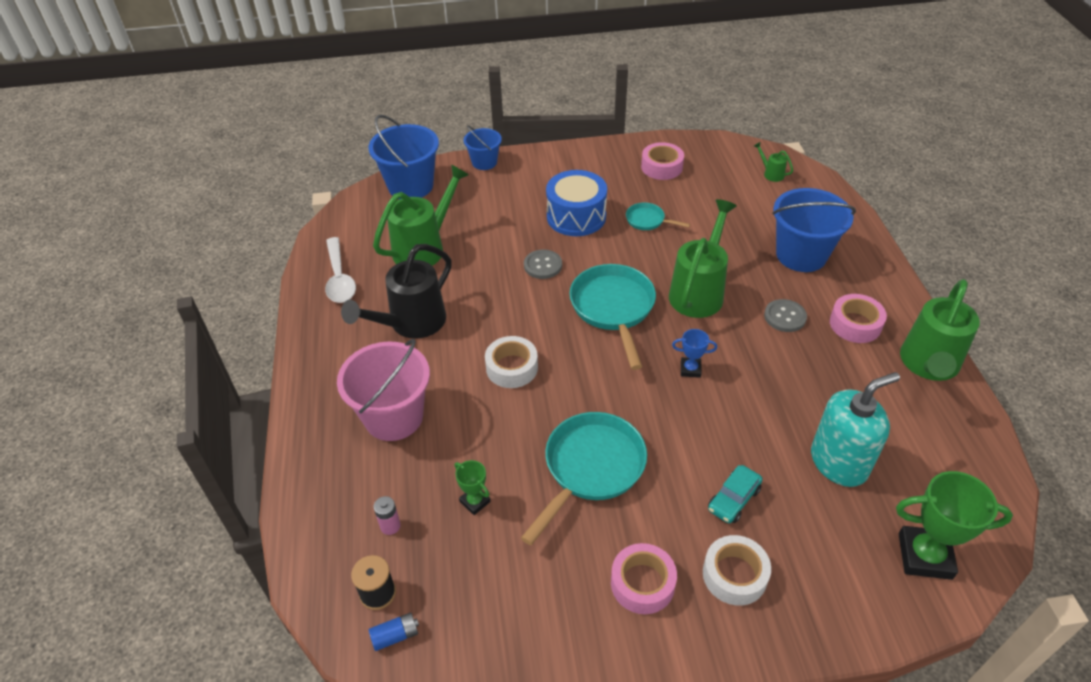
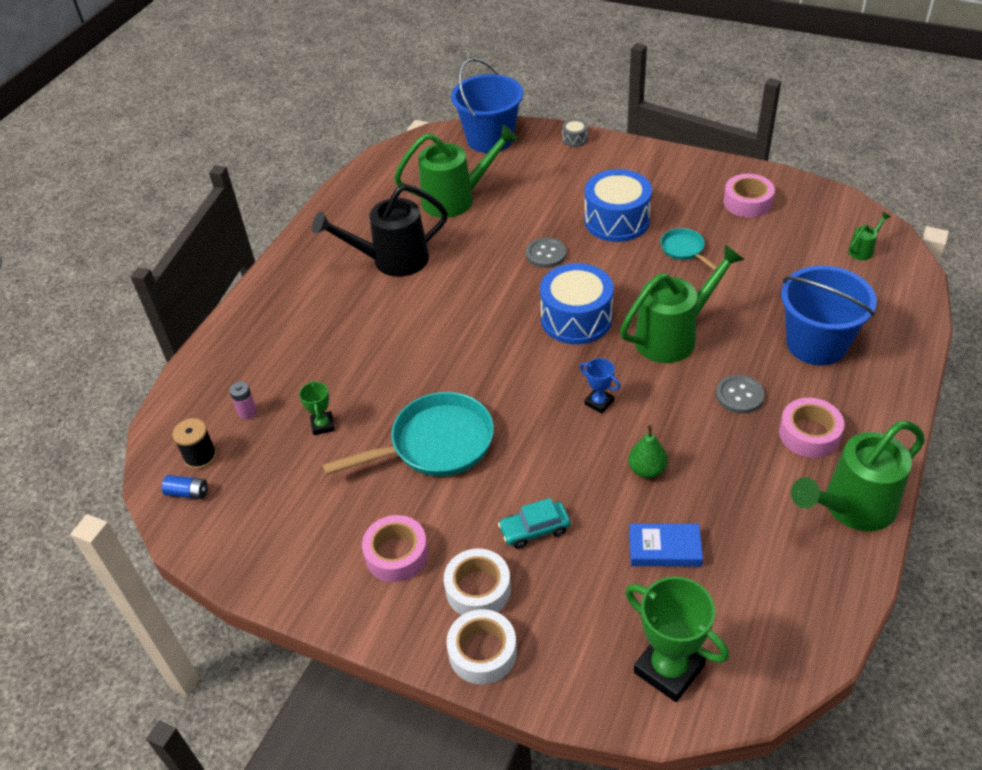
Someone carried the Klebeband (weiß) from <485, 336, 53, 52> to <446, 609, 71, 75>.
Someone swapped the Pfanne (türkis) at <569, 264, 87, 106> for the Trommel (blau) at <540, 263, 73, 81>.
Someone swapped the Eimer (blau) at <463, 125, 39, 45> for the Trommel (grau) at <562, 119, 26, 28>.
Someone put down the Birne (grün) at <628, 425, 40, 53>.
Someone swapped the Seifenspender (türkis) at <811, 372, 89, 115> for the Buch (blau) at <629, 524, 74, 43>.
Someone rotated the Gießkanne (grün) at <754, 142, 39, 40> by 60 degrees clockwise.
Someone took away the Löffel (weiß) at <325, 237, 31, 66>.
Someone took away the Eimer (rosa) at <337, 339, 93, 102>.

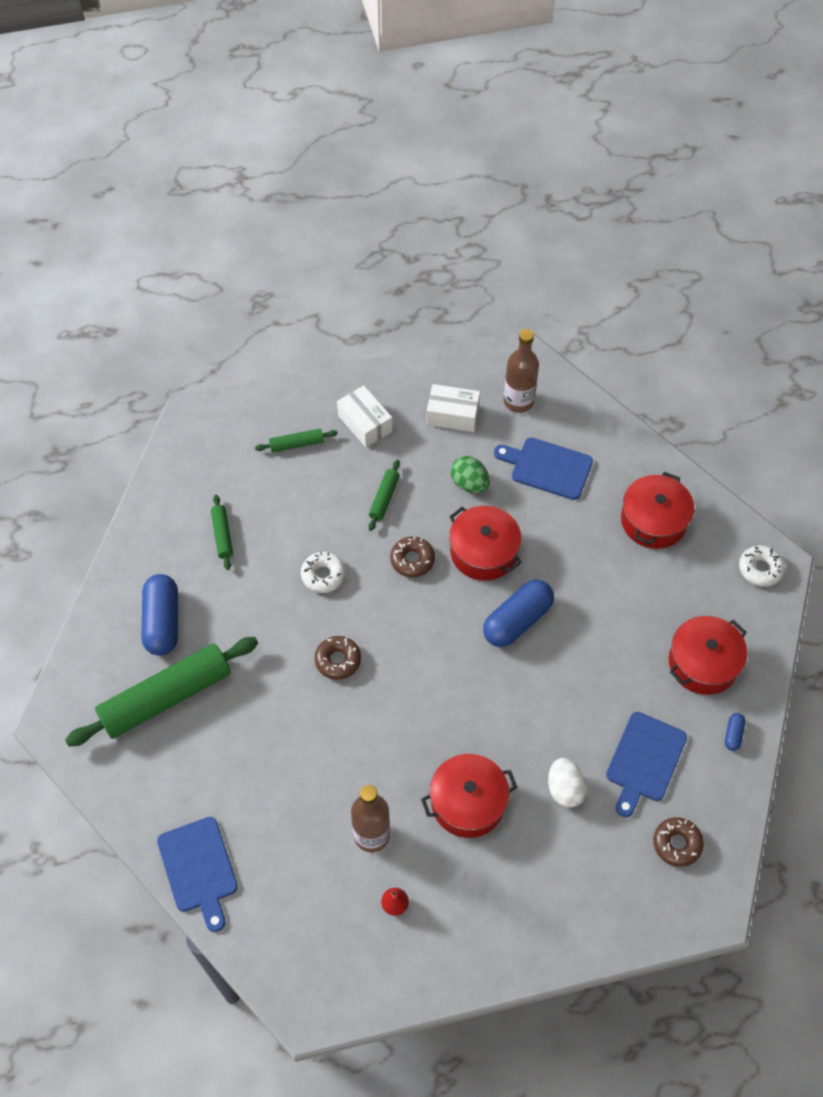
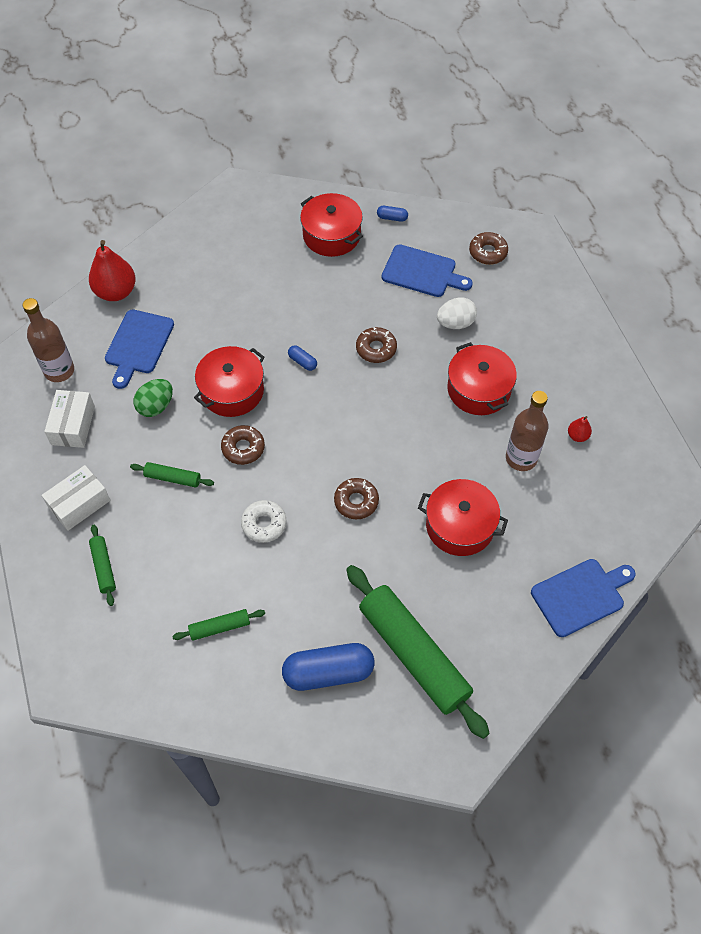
Someone put down the Birne (rot) at <89, 240, 47, 61>.
Someone scaled the Kapsel (blau) at <483, 580, 71, 67> by 0.44.
Someone put down the Donut (braun) at <356, 327, 41, 36>.
Someone carried the Kochtopf (rot) from <621, 472, 73, 77> to <418, 479, 90, 77>.
Someone took away the Donut (weiß) at <739, 545, 46, 42>.

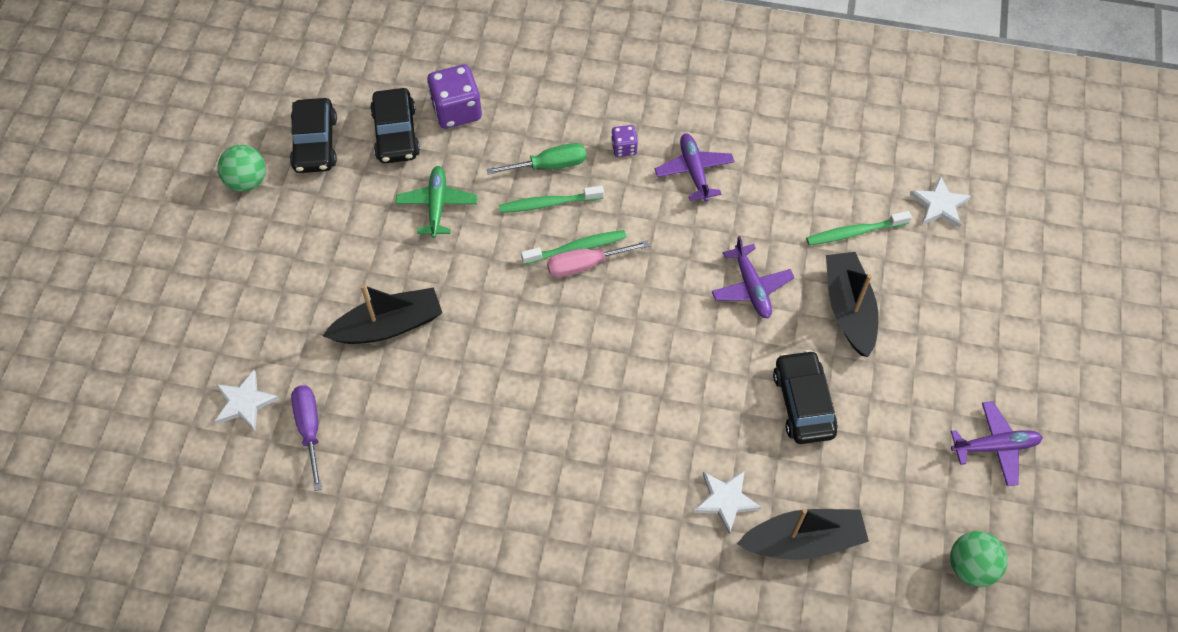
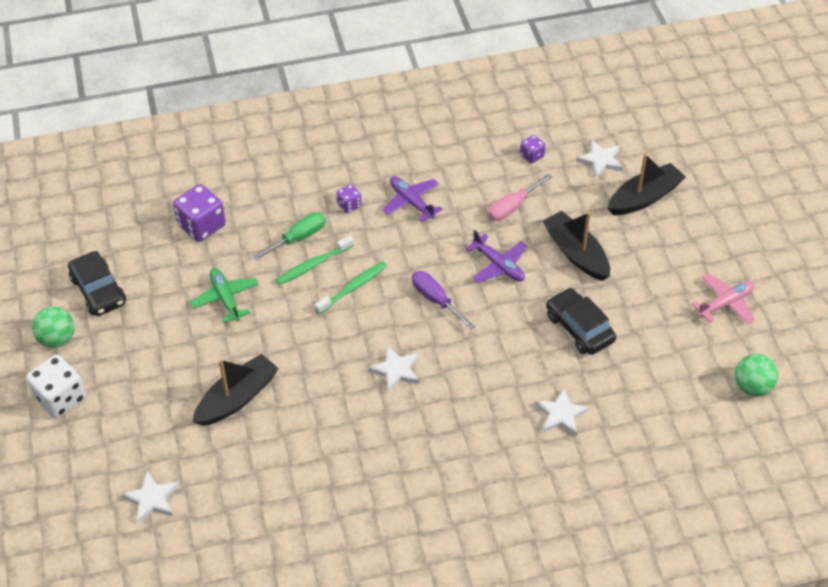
Someone put down the Spielwürfel (weiß) at <26, 355, 60, 63>.
Someone put down the Stern (weiß) at <368, 346, 51, 46>.
Someone carried the Schraubenzieher (lila) from <291, 385, 31, 106> to <412, 271, 63, 59>.
Someone carried the Schraubenzieher (rosa) from <547, 240, 103, 37> to <488, 173, 64, 48>.
Someone put down the Spielwürfel (lila) at <520, 135, 26, 28>.
Someone carried the Boot (schwarz) from <737, 509, 132, 51> to <607, 153, 79, 62>.
Someone repainted the Flugzeug (lila) at <951, 401, 92, 85>, which became the Flugzeug (rosa) at <692, 274, 63, 50>.
Someone took away the Auto (schwarz) at <370, 88, 50, 75>.
Someone took away the Zahnbürste (grün) at <806, 211, 106, 34>.

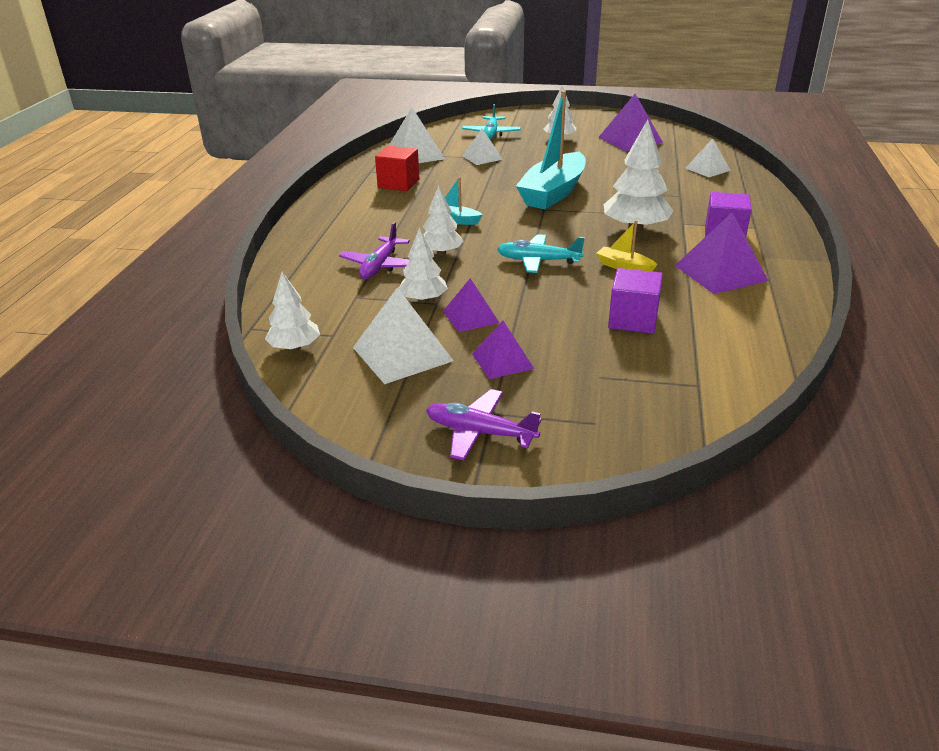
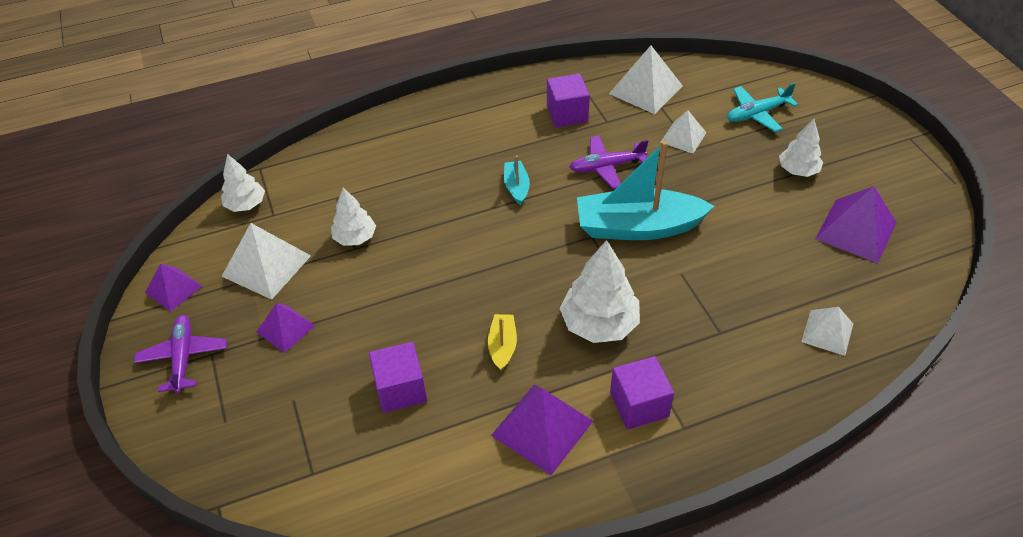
Someone carried the Pyramide (lila) from <443, 278, 57, 54> to <145, 263, 57, 49>.
Someone repainted the Kubus (rot) at <375, 146, 44, 45>, which became the Kubus (lila) at <547, 74, 43, 53>.
Someone carried the Flugzeug (lila) from <339, 222, 71, 57> to <569, 136, 79, 53>.
Someone took away the Baum (weiß) at <423, 186, 41, 69>.
Someone took away the Flugzeug (türkis) at <497, 234, 88, 39>.

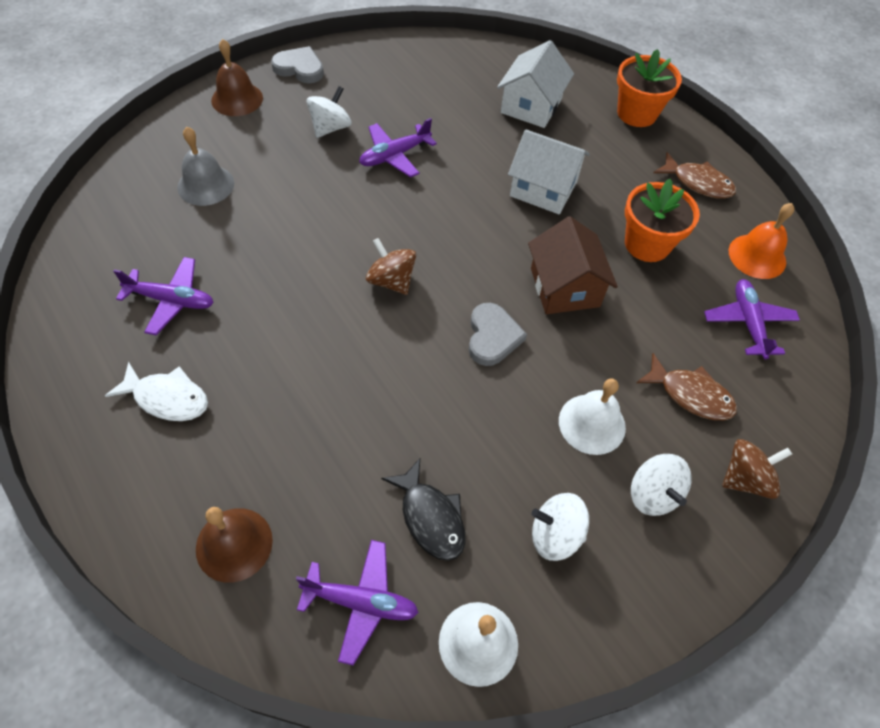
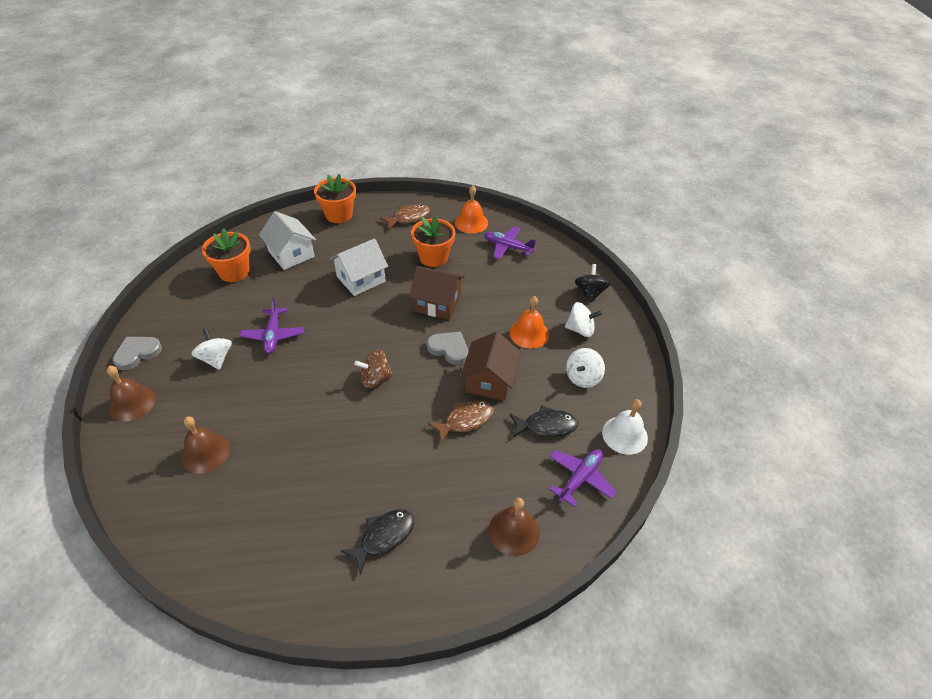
Someone repainted the Glocke (grau) at <177, 127, 57, 79>, which became the Glocke (braun) at <181, 416, 49, 57>.
Someone put down the Blumentopf (orange) at <202, 228, 49, 54>.
Someone repainted the Fisch (weiß) at <105, 362, 103, 59>, which became the Fisch (schwarz) at <340, 509, 74, 66>.
Someone carried the Fisch (braun) from <636, 353, 101, 67> to <427, 400, 67, 44>.
Someone put down the Haus (braun) at <460, 332, 61, 69>.
Someone repainted the Glocke (weiß) at <559, 378, 67, 77>, which became the Glocke (orange) at <509, 296, 40, 53>.
Someone repainted the Kreisel (braun) at <722, 439, 70, 60>, which became the Kreisel (schwarz) at <575, 264, 35, 39>.
Someone took away the Flugzeug (lila) at <113, 257, 101, 78>.

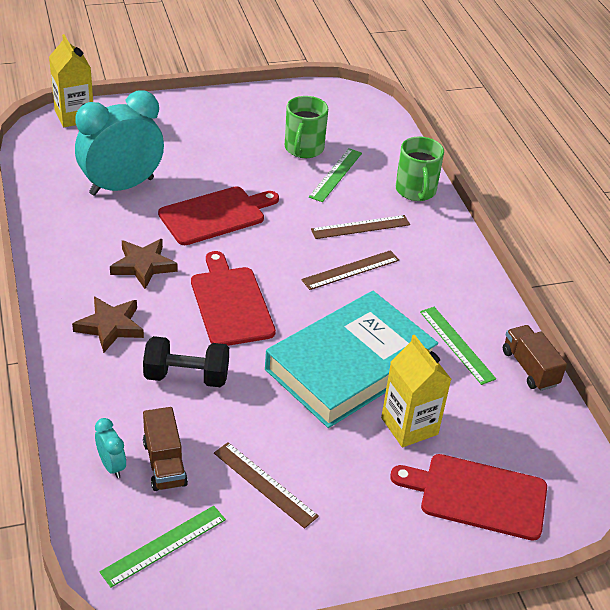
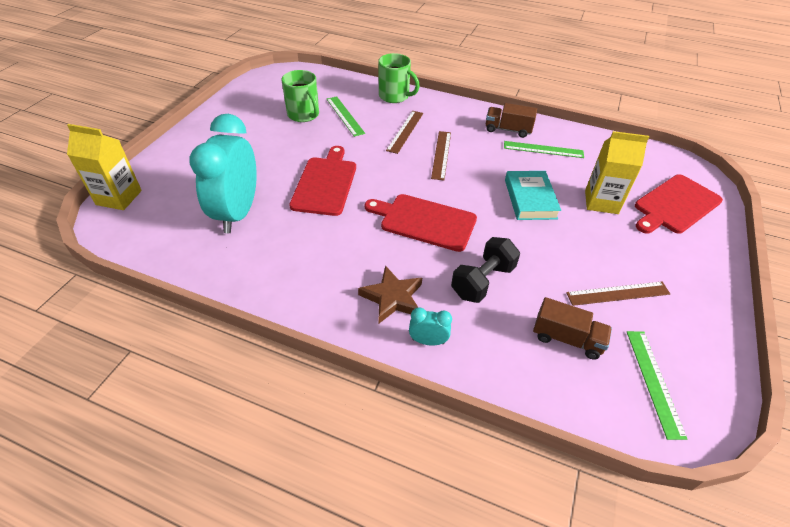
Someone carried the Wecker (türkis) from <95, 418, 31, 60> to <409, 308, 43, 38>.
Someone carried the Lastwagen (braun) from <503, 325, 64, 66> to <486, 103, 51, 35>.
Someone scaled the Buch (türkis) at <265, 291, 173, 137> by 0.55.
Someone took away the Stern (braun) at <110, 239, 68, 50>.

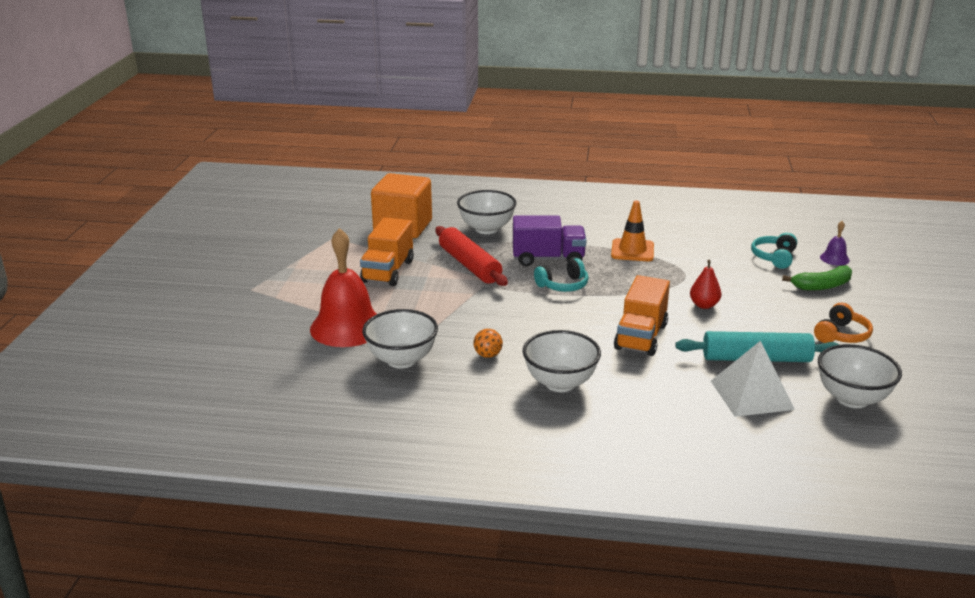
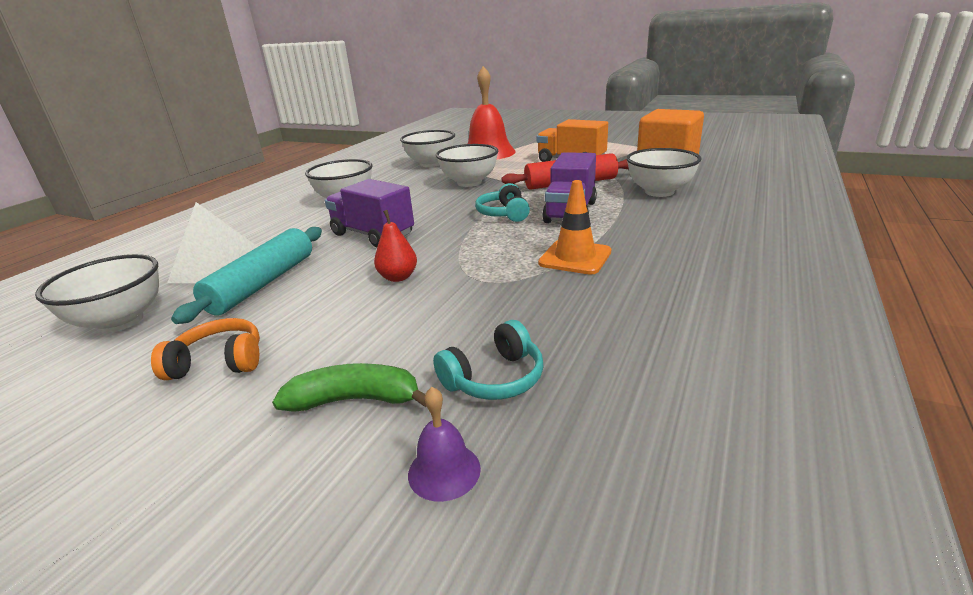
Someone rotated the Kopfhörer (orange) at <814, 303, 59, 40> by 120 degrees clockwise.
Someone rotated the Banane (grün) at <782, 266, 70, 24> by 90 degrees clockwise.
Someone repainted the Lastwagen (orange) at <614, 275, 56, 81>, which became the Lastwagen (lila) at <325, 179, 89, 68>.
Someone rotated the Kopfhörer (türkis) at <751, 233, 46, 36> by 105 degrees clockwise.
Someone put down the Schüssel (weiß) at <436, 144, 62, 43>.
Someone took away the Ball (orange) at <474, 329, 29, 29>.

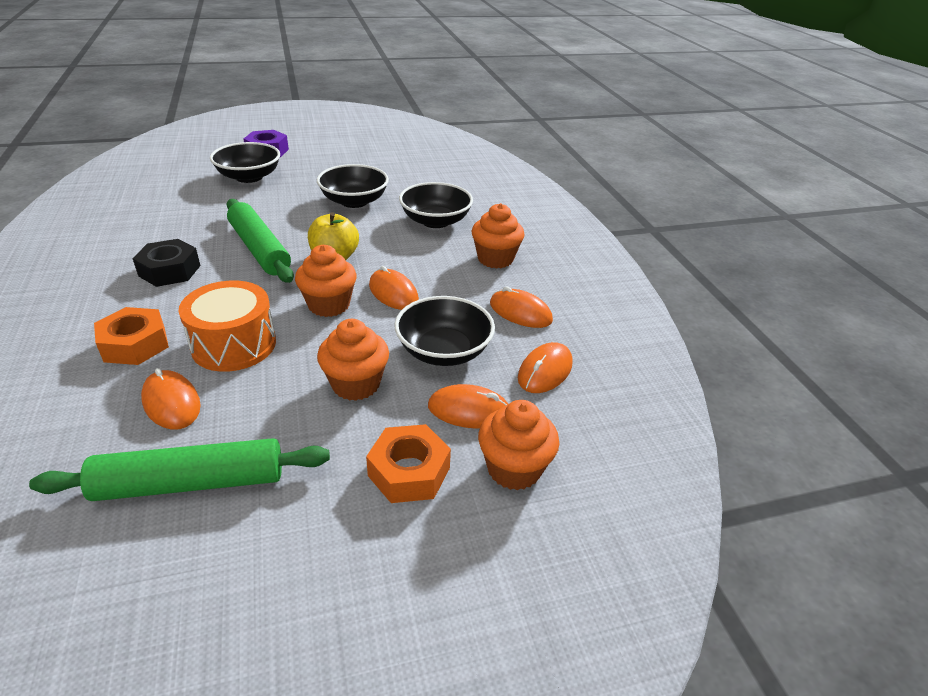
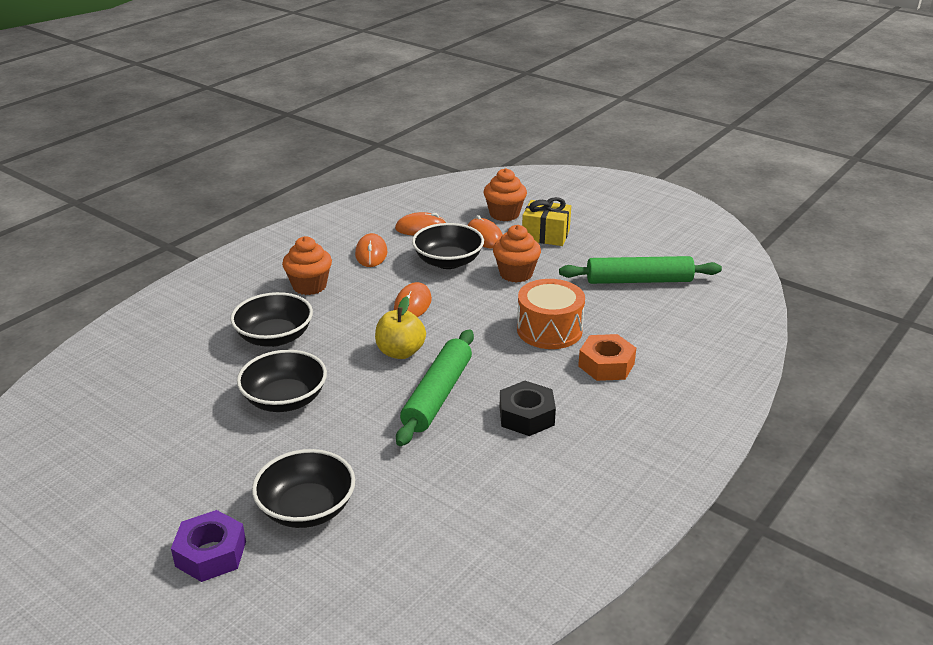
Someone swapped the Sechskantmutter (orange) at <366, 424, 85, 79> for the Geschenk (gelb) at <522, 197, 49, 49>.
Someone rotated the Nudelholz (grün) at <29, 438, 301, 63> by 45 degrees counterclockwise.
Someone took away the Computermaus (orange) at <141, 368, 60, 61>.
Someone took away the Muffin (orange) at <295, 245, 62, 72>.

